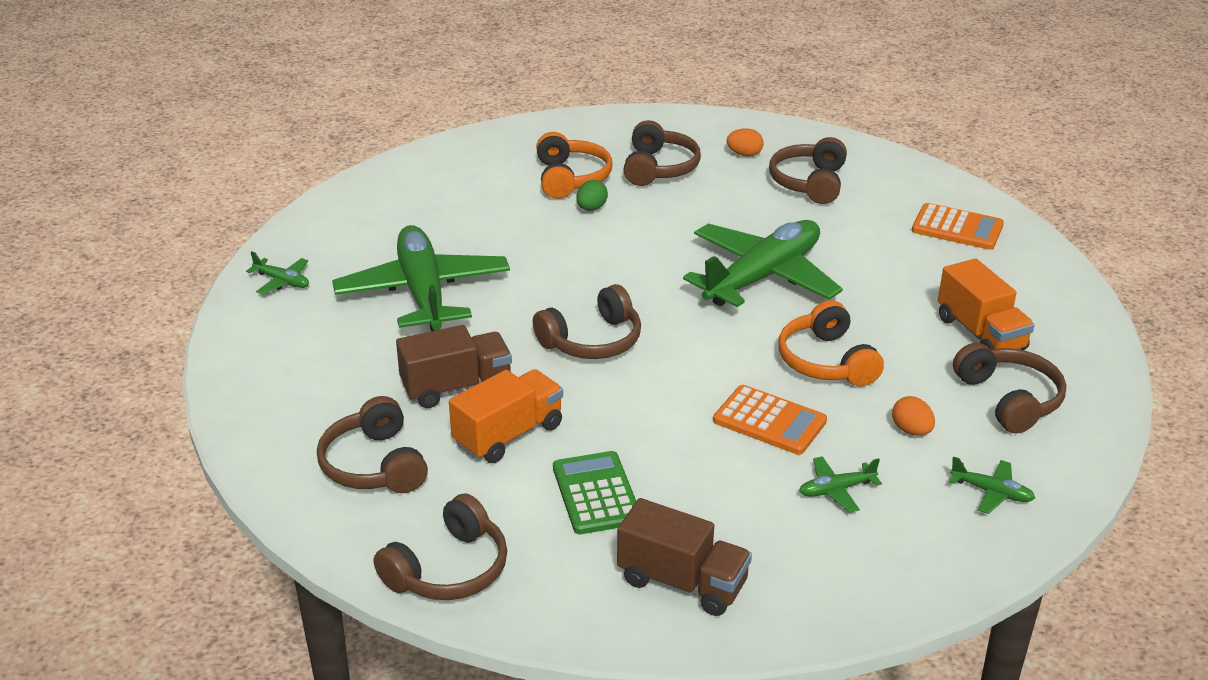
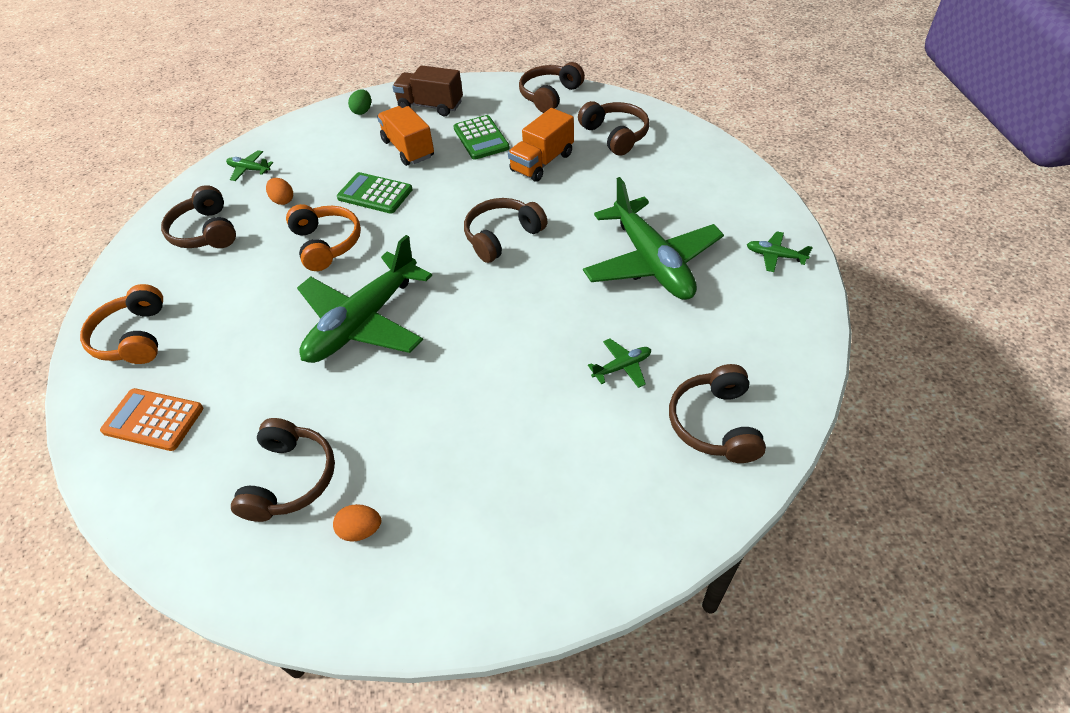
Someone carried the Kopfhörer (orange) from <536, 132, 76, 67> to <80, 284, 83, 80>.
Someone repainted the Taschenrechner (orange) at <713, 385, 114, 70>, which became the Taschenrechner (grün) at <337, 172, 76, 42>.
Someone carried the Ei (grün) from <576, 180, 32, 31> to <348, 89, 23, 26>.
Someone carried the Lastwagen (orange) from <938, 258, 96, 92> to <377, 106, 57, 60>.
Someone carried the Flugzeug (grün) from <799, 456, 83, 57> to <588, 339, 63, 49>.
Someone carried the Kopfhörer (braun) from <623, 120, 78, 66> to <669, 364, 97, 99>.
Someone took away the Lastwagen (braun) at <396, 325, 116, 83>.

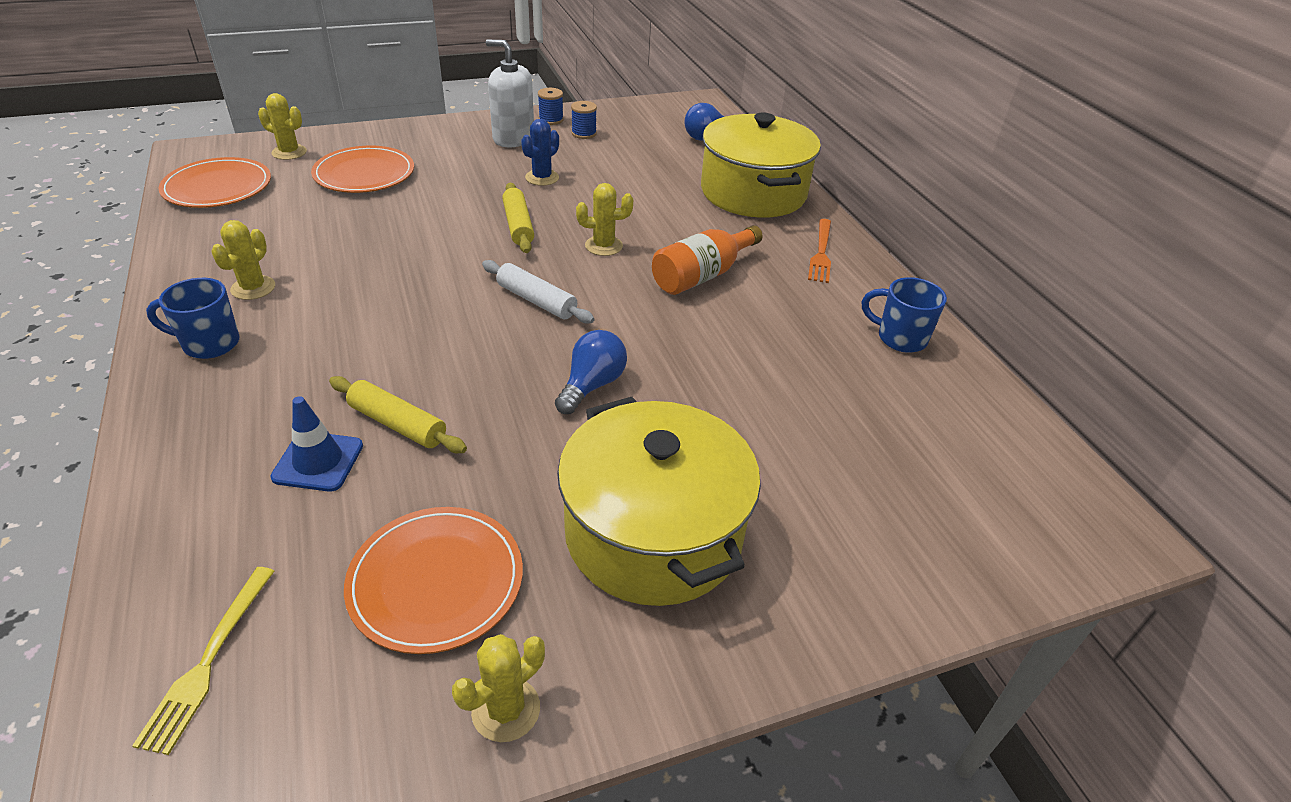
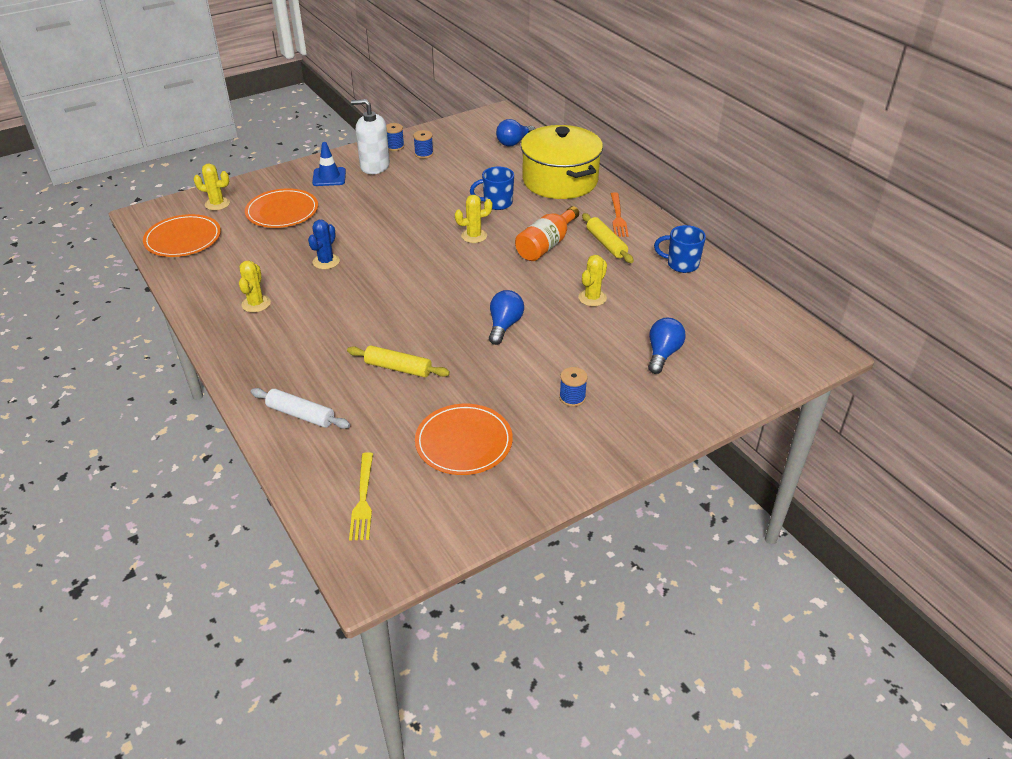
Someone carried the Nudelholz (weiß) from <482, 260, 113, 64> to <251, 388, 99, 41>.
Someone carried the Kaktus (blau) from <521, 119, 38, 67> to <308, 220, 32, 49>.
Someone carried the Leitkegel (blau) from <270, 396, 93, 96> to <312, 142, 34, 44>.
Someone carried the Tasse (blau) from <146, 278, 93, 81> to <470, 167, 44, 43>.
Someone swapped the Kochtopf (gelb) at <557, 397, 204, 209> for the Garnrolle (blau) at <559, 367, 28, 40>.
Someone carried the Kaktus (gelb) from <452, 634, 93, 108> to <578, 255, 29, 52>.
Someone carried the Nudelholz (gelb) from <502, 183, 32, 70> to <582, 213, 52, 50>.
Someone put down the Glühbirne (blau) at <648, 318, 38, 56>.

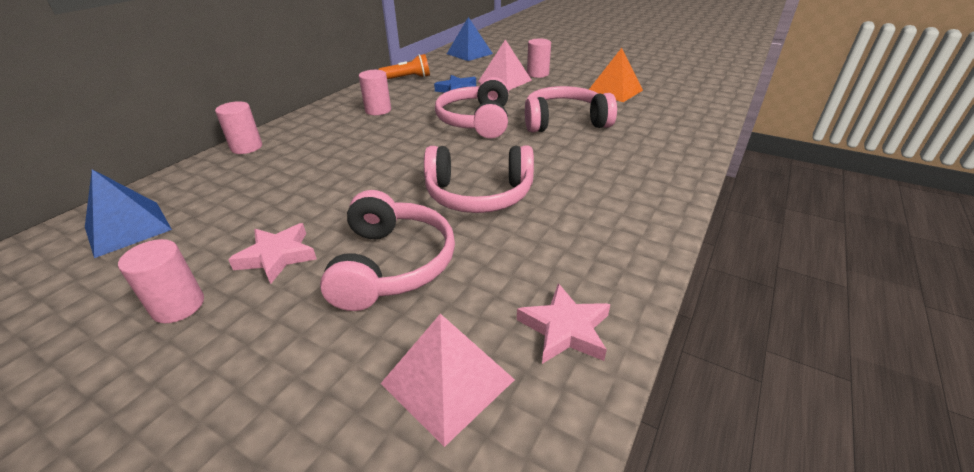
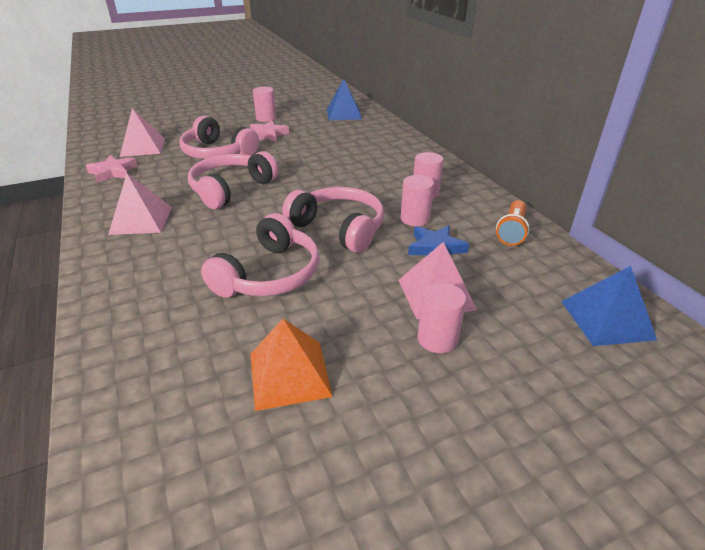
Someone put down the Pyramide (rosa) at <108, 174, 64, 61>.
Someone carried the Vollzylinder (rosa) from <215, 101, 47, 53> to <401, 175, 33, 51>.

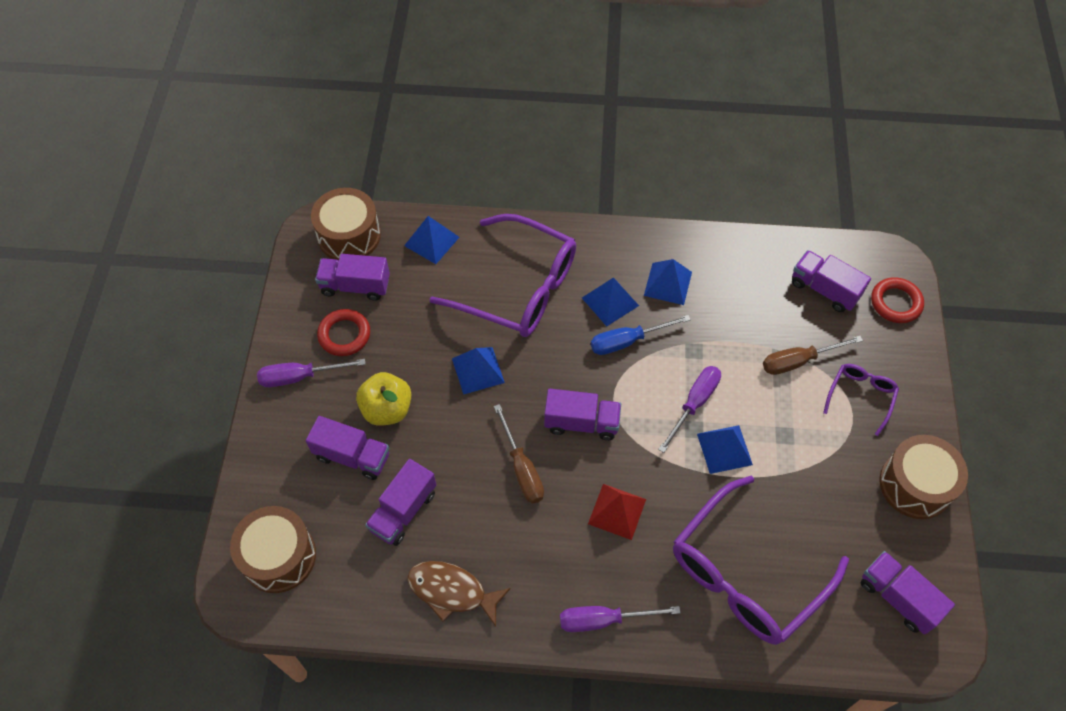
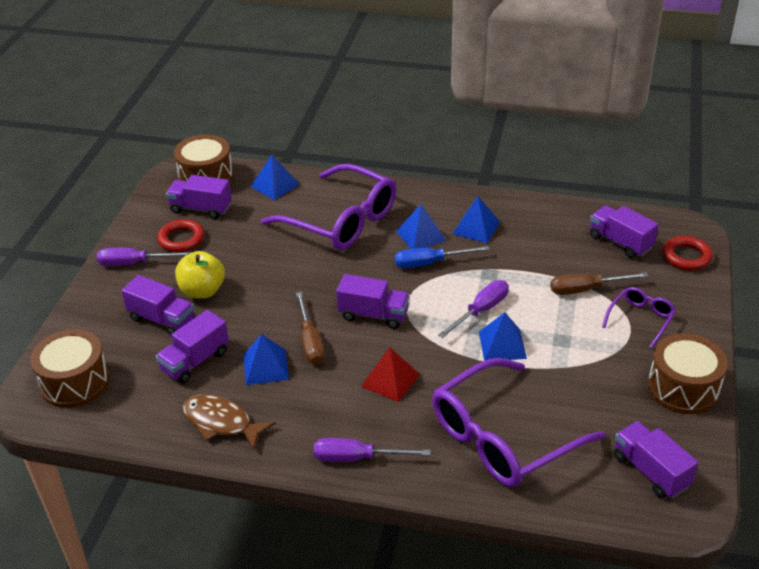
Someone carried the Pyramide (blau) from <452, 347, 53, 48> to <243, 334, 46, 51>.

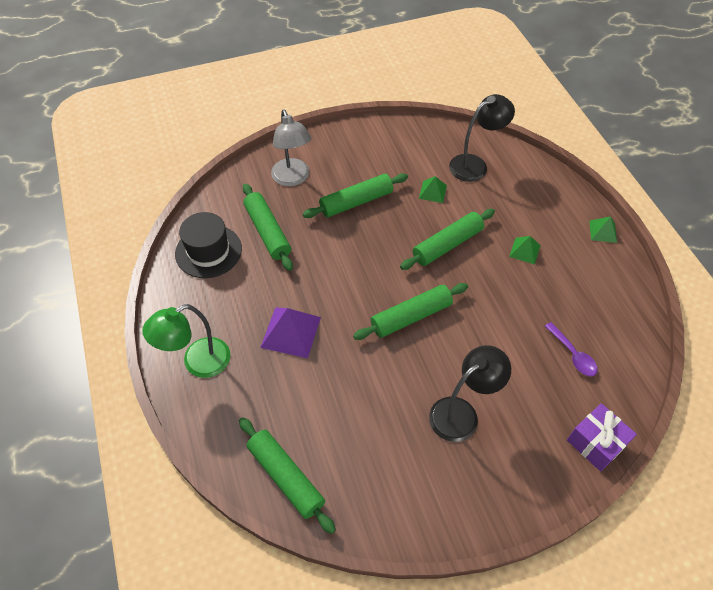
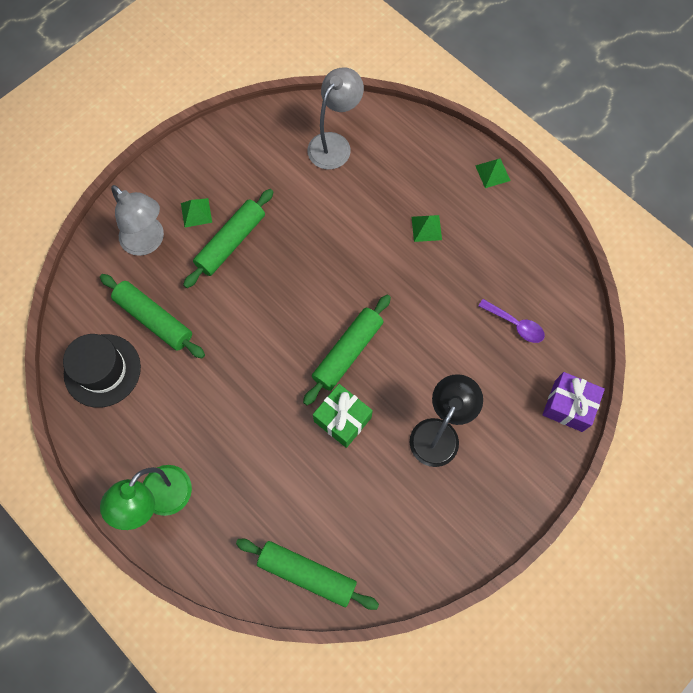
Someone carried the Pyramide (grün) from <419, 176, 28, 27> to <181, 198, 31, 30>.
Someone repainted the Lampe (schwarz) at <449, 94, 66, 88>, which became the Lampe (grau) at <307, 67, 57, 103>.
Someone put down the Geschenk (grün) at <313, 384, 60, 64>.
Someone took away the Pyramide (lila) at <260, 307, 61, 51>.
Someone took away the Nudelholz (grün) at <400, 209, 95, 61>.

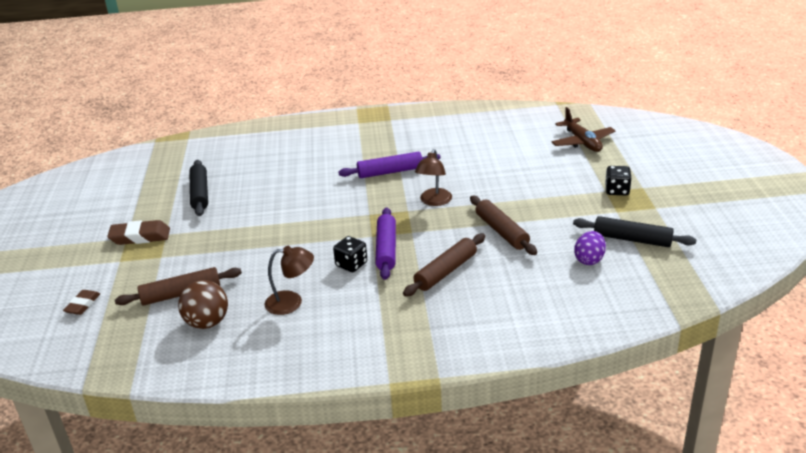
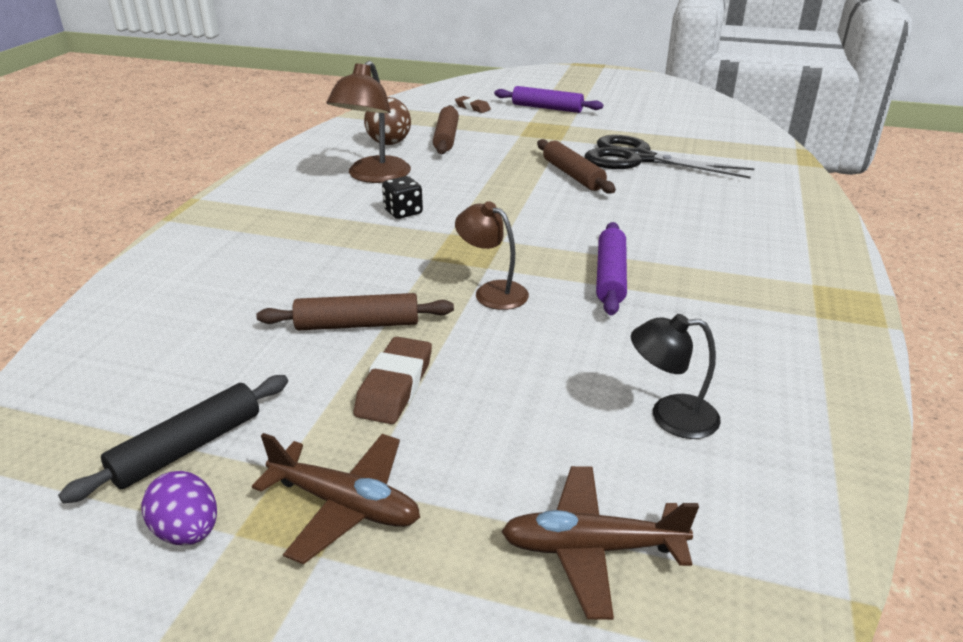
Someone carried the Ei (lila) from <574, 231, 32, 34> to <142, 471, 75, 74>.
Someone swapped the Spielwürfel (schwarz) at <605, 166, 26, 29> for the Flugzeug (braun) at <252, 433, 168, 131>.
Someone scaled the Lampe (braun) at <264, 246, 50, 69> by 1.56.
Someone carried the Radiergummi (braun) from <107, 220, 63, 25> to <354, 337, 78, 87>.
Someone carried the Nudelholz (lila) from <375, 208, 21, 72> to <494, 86, 109, 27>.
Someone carried the Nudelholz (braun) from <403, 234, 82, 63> to <537, 139, 79, 55>.
Someone swapped the Nudelholz (schwarz) at <189, 160, 19, 56> for the Schere (schwarz) at <584, 135, 171, 44>.
Someone put down the Lampe (schwarz) at <631, 314, 90, 125>.

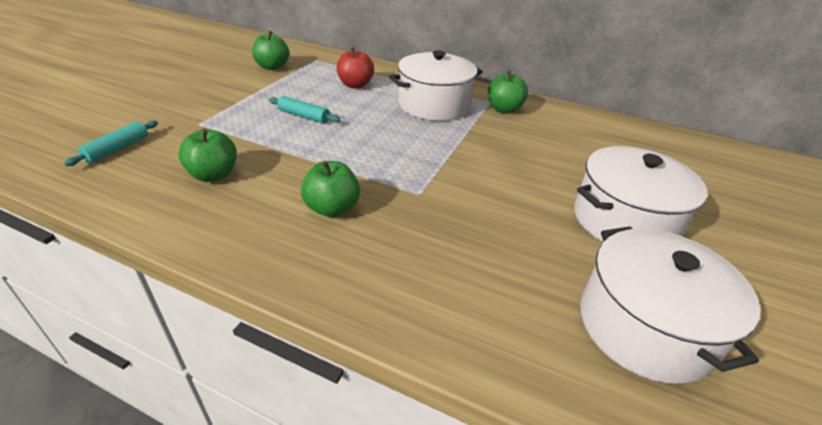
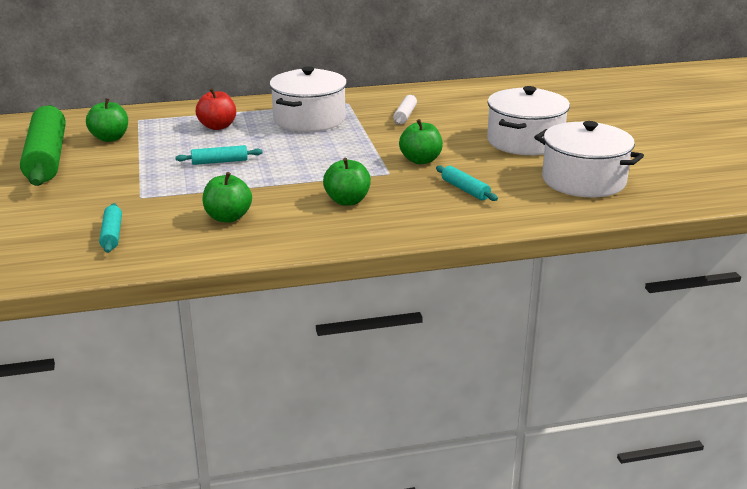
Someone put down the Nudelholz (grün) at <20, 105, 46, 81>.
Someone put down the Nudelholz (weiß) at <393, 95, 24, 30>.
Someone carried the Apfel (grün) from <488, 70, 40, 44> to <399, 119, 44, 45>.
Someone put down the Nudelholz (türkis) at <436, 165, 62, 36>.

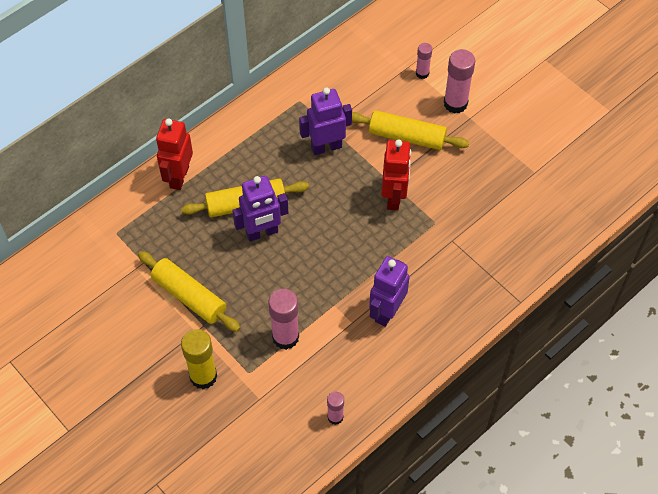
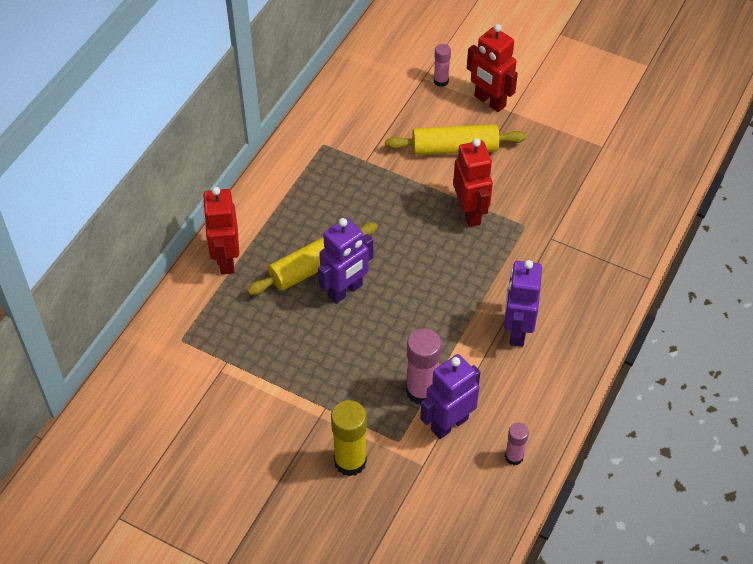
Someone carried the Roboter (lila) from <299, 87, 53, 68> to <420, 354, 60, 85>.
Someone swapped the Klebestift (rosa) at <444, 49, 31, 65> for the Roboter (rot) at <467, 24, 51, 88>.
Someone took away the Nudelholz (gelb) at <138, 251, 102, 81>.

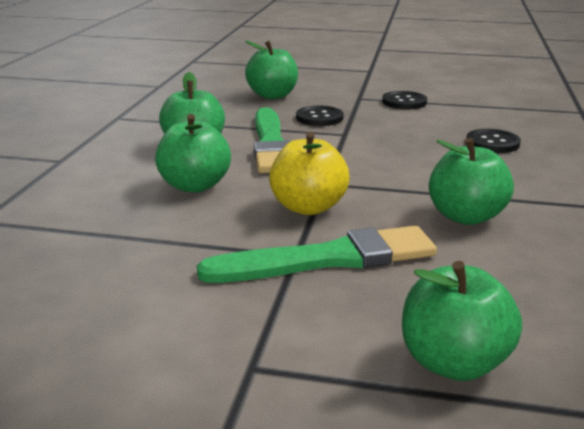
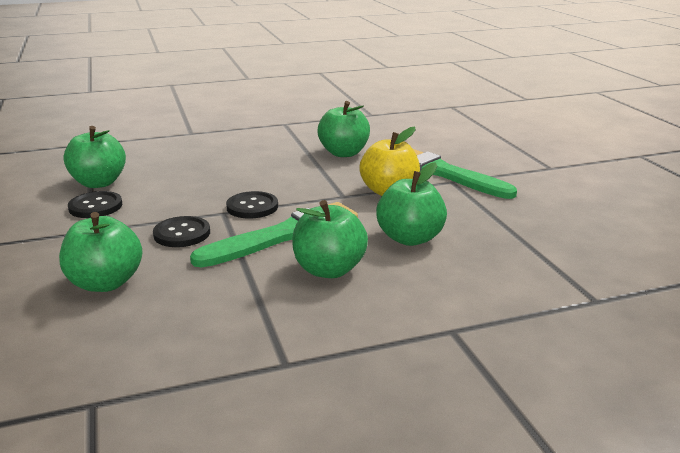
Someone carried the Apfel (grün) from <402, 261, 120, 120> to <64, 126, 62, 62>.
Someone carried the Knopf (schwarz) from <466, 129, 55, 24> to <226, 191, 52, 28>.

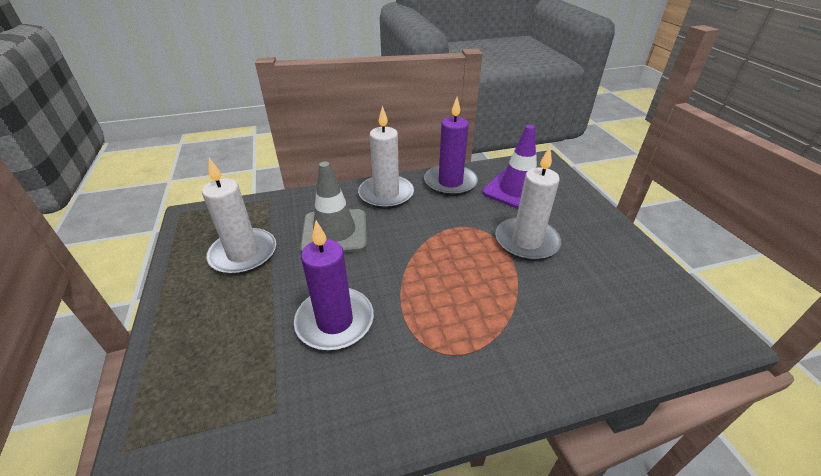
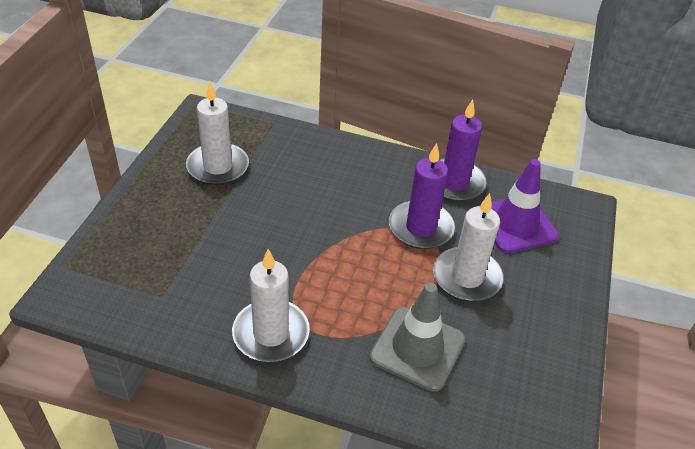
Someone carried the Kerze (weiß) from <358, 106, 56, 103> to <232, 249, 78, 113>.
Someone carried the Leitkegel (grau) from <300, 162, 67, 91> to <369, 283, 96, 109>.
Someone carried the Kerze (lila) from <294, 220, 80, 130> to <389, 143, 66, 106>.

